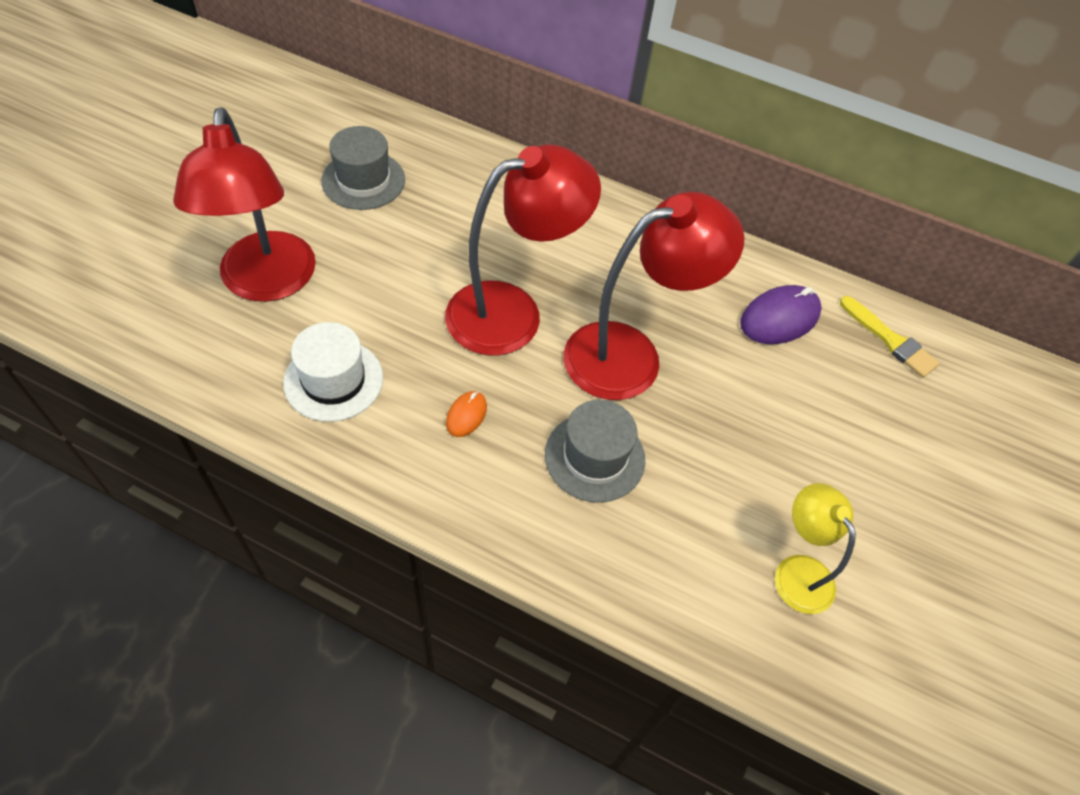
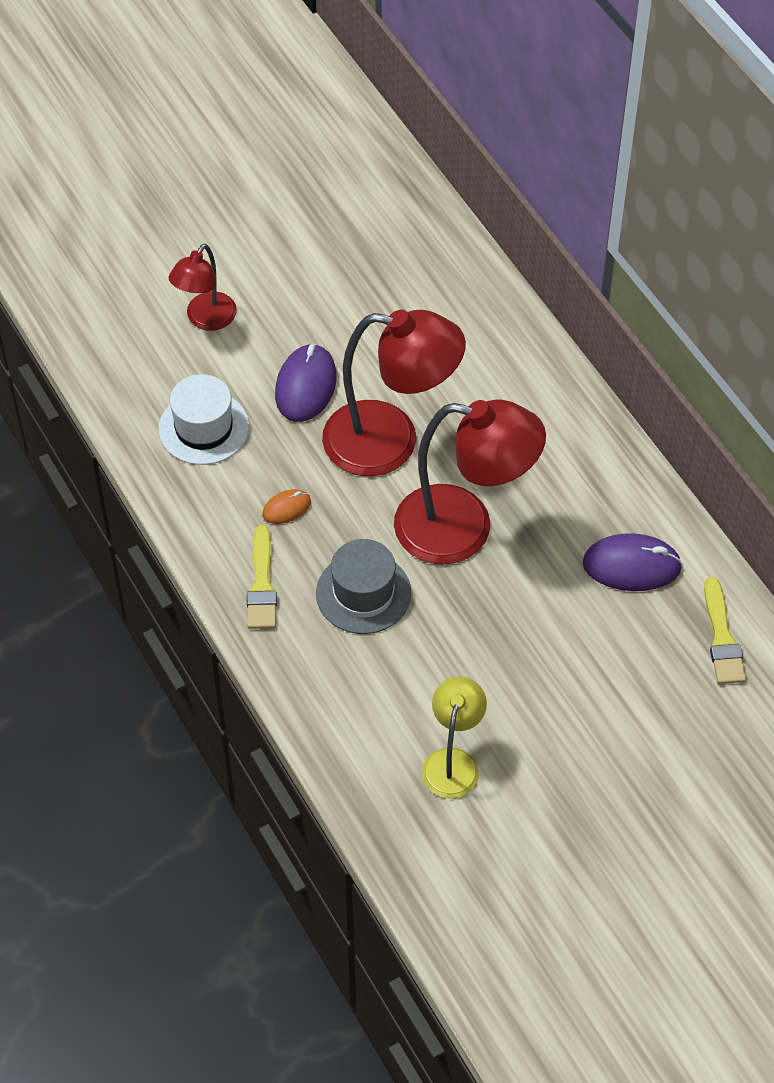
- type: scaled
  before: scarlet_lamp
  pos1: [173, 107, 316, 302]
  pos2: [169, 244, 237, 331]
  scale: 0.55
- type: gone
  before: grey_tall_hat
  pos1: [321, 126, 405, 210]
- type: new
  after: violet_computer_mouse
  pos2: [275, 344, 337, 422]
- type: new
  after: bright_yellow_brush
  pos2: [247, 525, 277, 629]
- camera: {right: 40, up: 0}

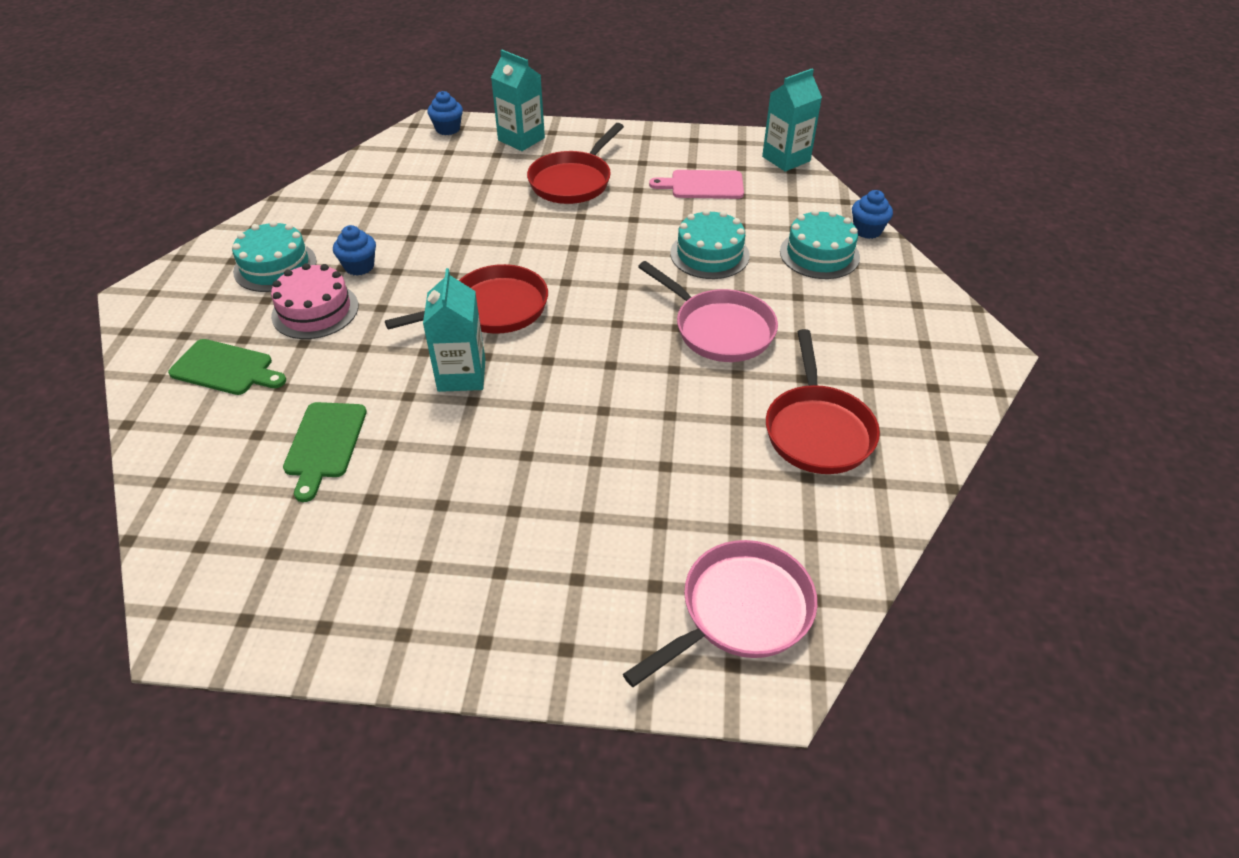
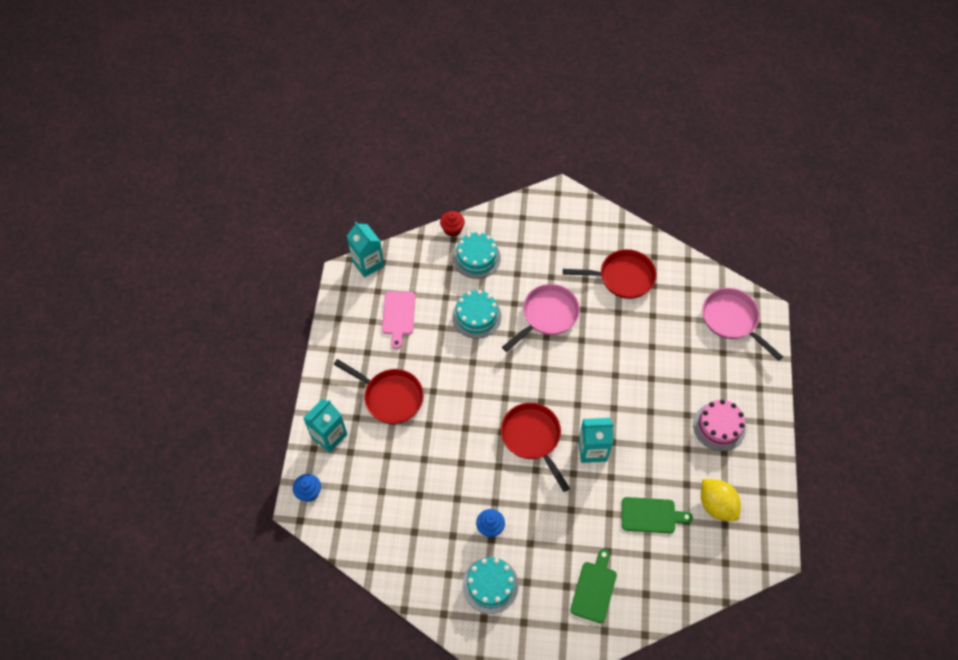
- type: repainted
  before: cobalt_muffin
  after: scarlet_muffin
  pos1: [852, 190, 893, 239]
  pos2: [440, 211, 465, 237]
- type: shifted
  before: rose-pink_cake
  pos1: [271, 263, 358, 339]
  pos2: [693, 399, 746, 451]
- type: new
  after: bright_yellow_citrus_fruit
  pos2: [701, 479, 741, 521]
- camera: {right: -90, up: 15}

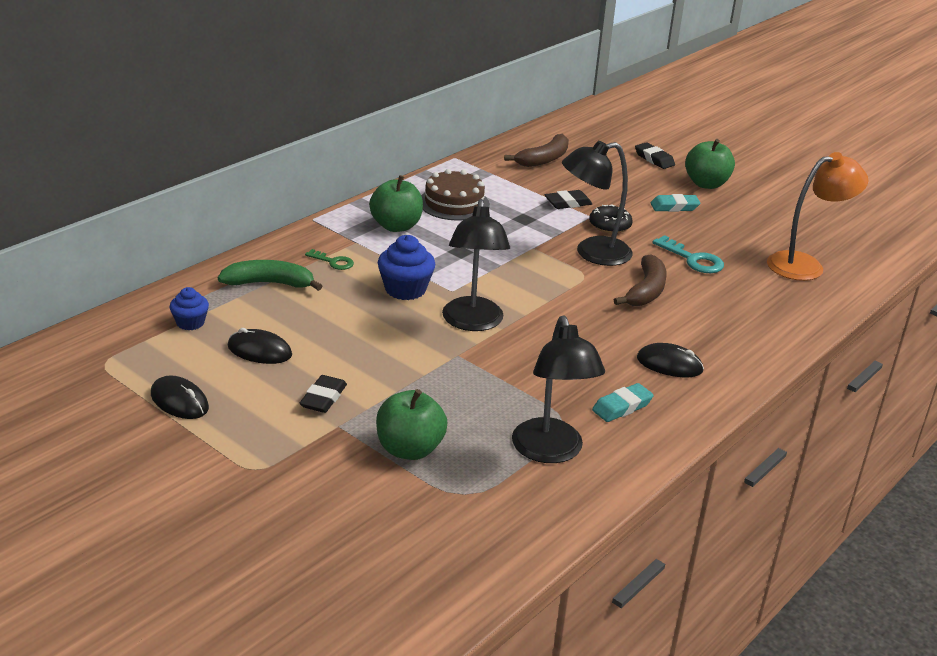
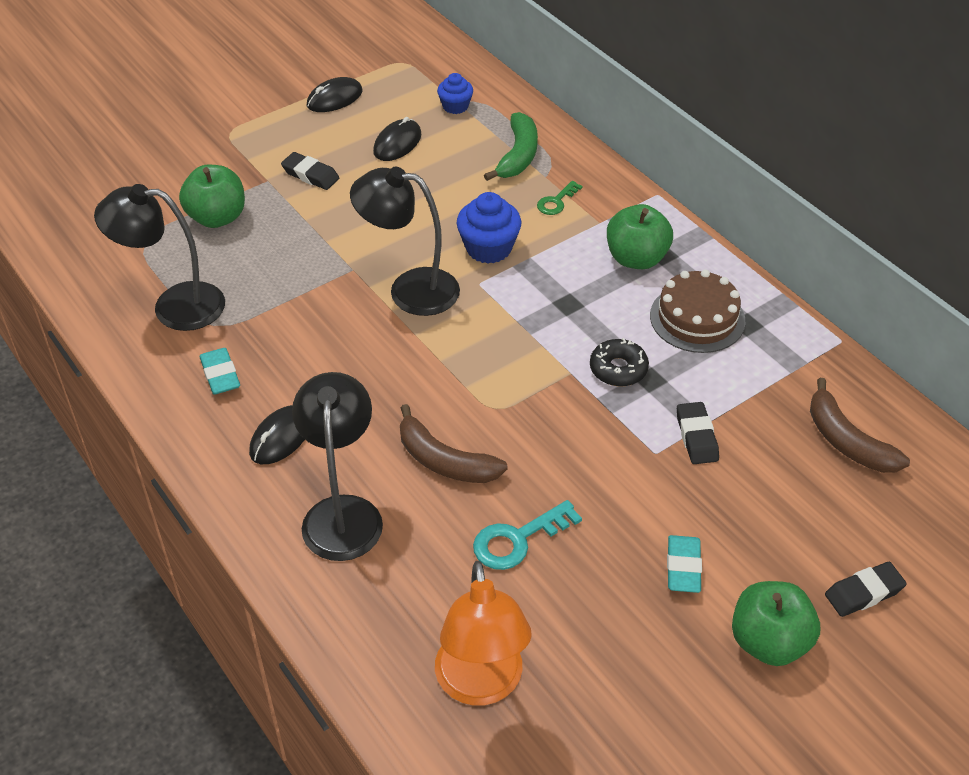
- type: shifted
  before: ebony_lamp
  pos1: [562, 141, 633, 266]
  pos2: [292, 372, 383, 561]
- type: shifted
  before: ebony_glazed_donut
  pos1: [589, 204, 633, 233]
  pos2: [590, 338, 649, 387]
- camera: {right: 105, up: 15}

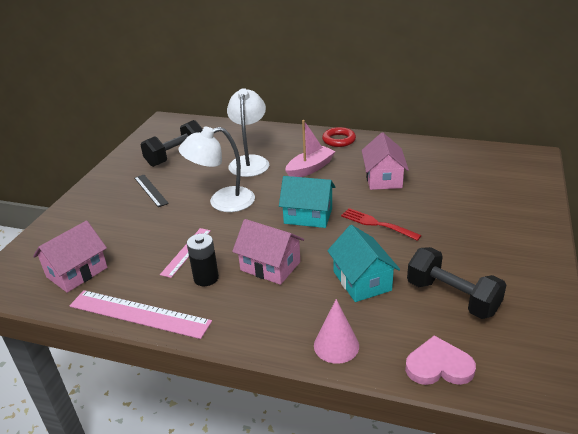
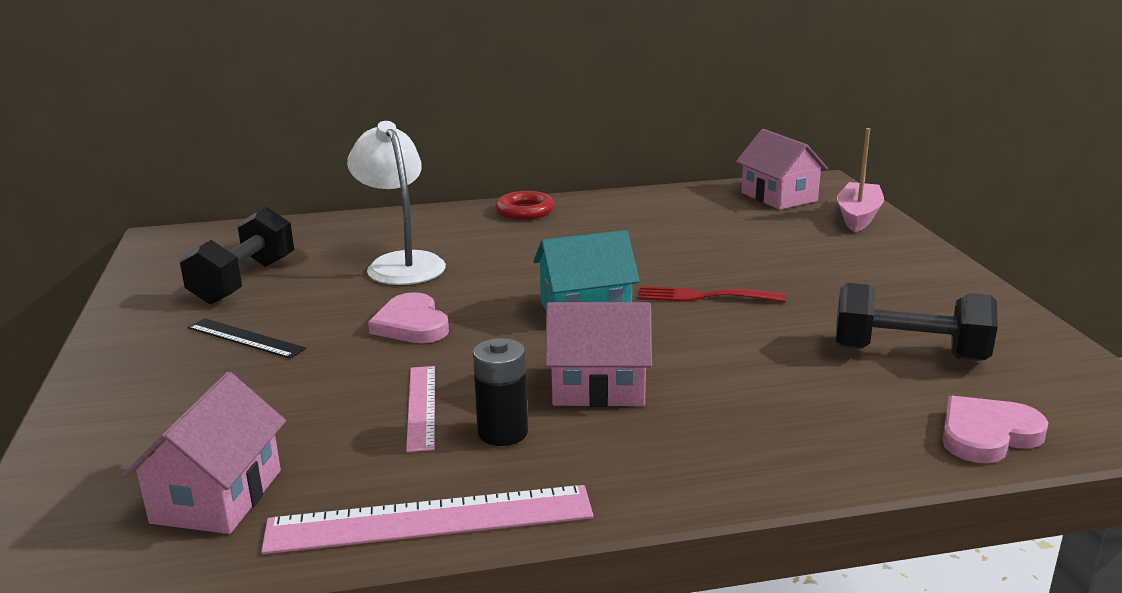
- type: shifted
  before: rose-pink_boat
  pos1: [285, 120, 336, 177]
  pos2: [837, 128, 884, 232]
- type: swapped
  before: snow-white_lamp
  after: rose-pink_heart_shape
  pos1: [178, 127, 255, 212]
  pos2: [368, 292, 449, 343]
- type: shifted
  before: rose-pink_house
  pos1: [362, 133, 409, 190]
  pos2: [736, 129, 828, 210]
- type: gone
  before: aqua_house
  pos1: [327, 225, 400, 302]
- type: gone
  before: rose-pink_cone_shape
  pos1: [314, 299, 359, 364]
- camera: {right: -30, up: -10}

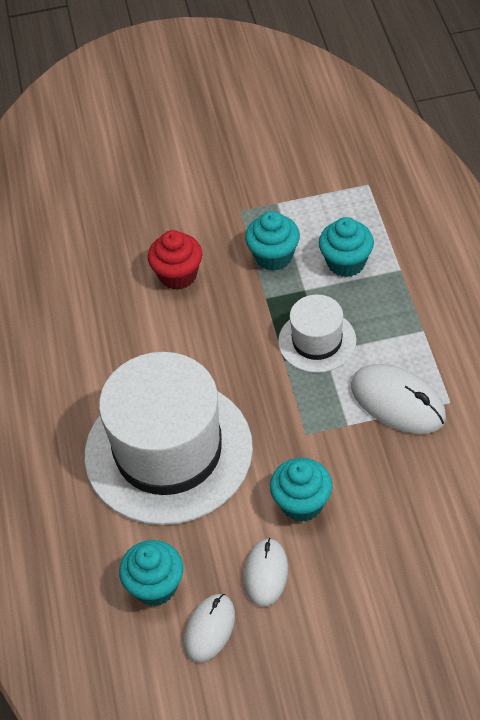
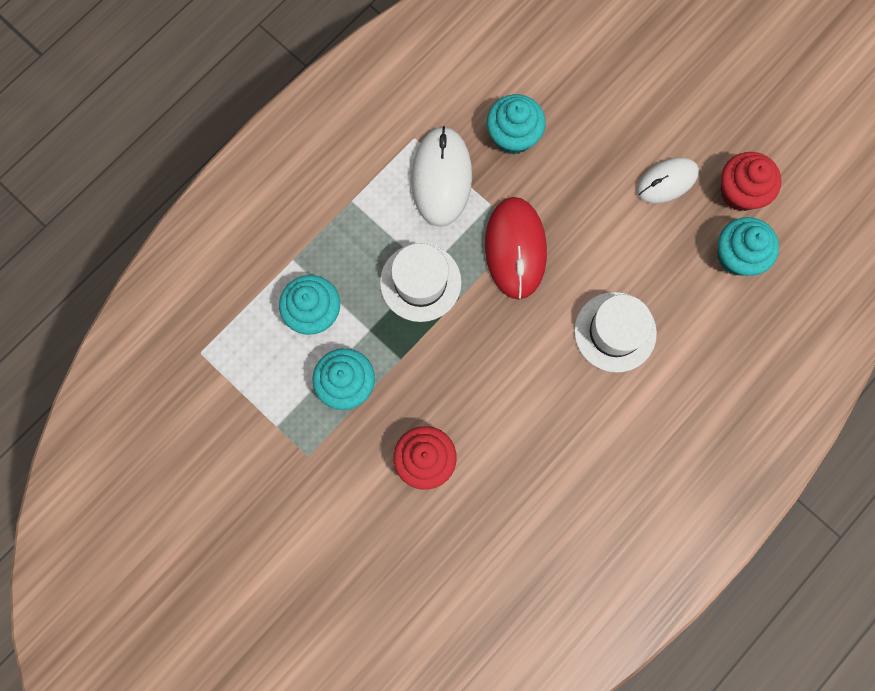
- type: scaled
  before: snow-white_tall_hat
  pos1: [84, 352, 253, 525]
  pos2: [574, 292, 657, 373]
  scale: 0.48
- type: shifted
  before: aqua_muffin
  pos1: [270, 458, 332, 522]
  pos2: [487, 94, 546, 154]
- type: swapped
  before: snow-white_computer_mouse
  after: scarlet_muffin
  pos1: [184, 594, 235, 662]
  pos2: [720, 152, 782, 211]
- type: new
  after: scarlet_computer_mouse
  pos2: [485, 197, 547, 300]
- camera: {right: -130, up: 25}

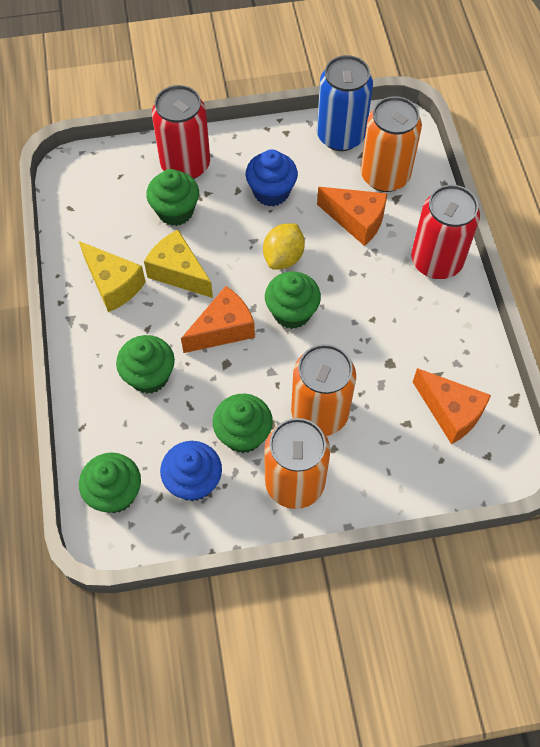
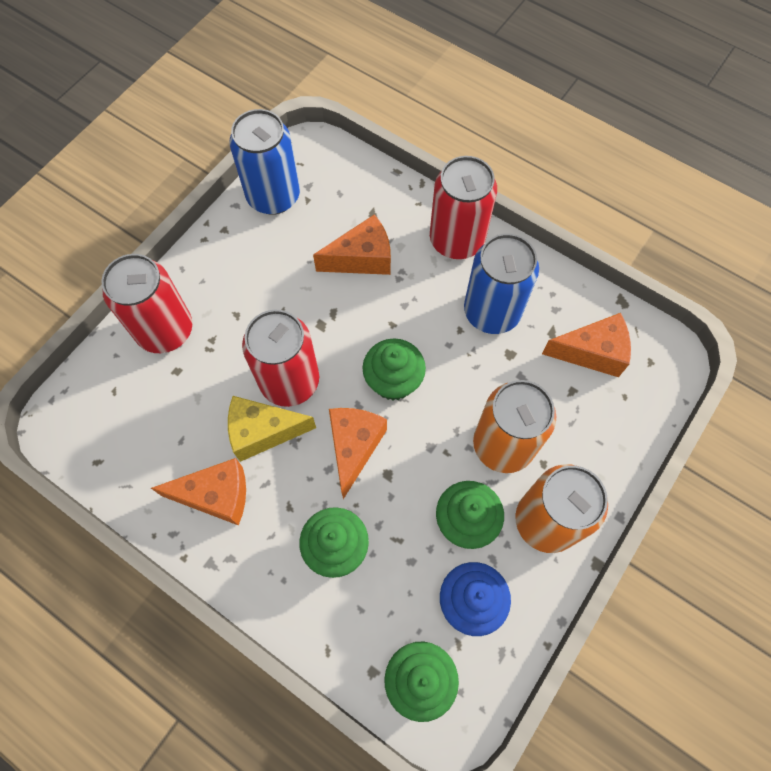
- type: gone
  before: bright_orange_tin
  pos1: [361, 96, 422, 192]
- type: gone
  before: cobalt_muffin
  pos1: [246, 150, 298, 206]
- type: gone
  before: leaf-green_muffin
  pos1: [146, 169, 199, 226]
- type: gone
  before: bright_yellow_citrus_fruit
  pos1: [263, 223, 305, 270]
- type: repainted
  before: bright_yellow_cheese_wedge
  after: bright_orange_cheese_wedge
  pos1: [79, 241, 146, 312]
  pos2: [151, 458, 246, 526]
- type: new
  after: cobalt_tin
  pos2: [464, 234, 539, 334]
- type: new
  after: scarlet_tin
  pos2: [242, 310, 319, 407]
- camera: {right: -45, up: 5}

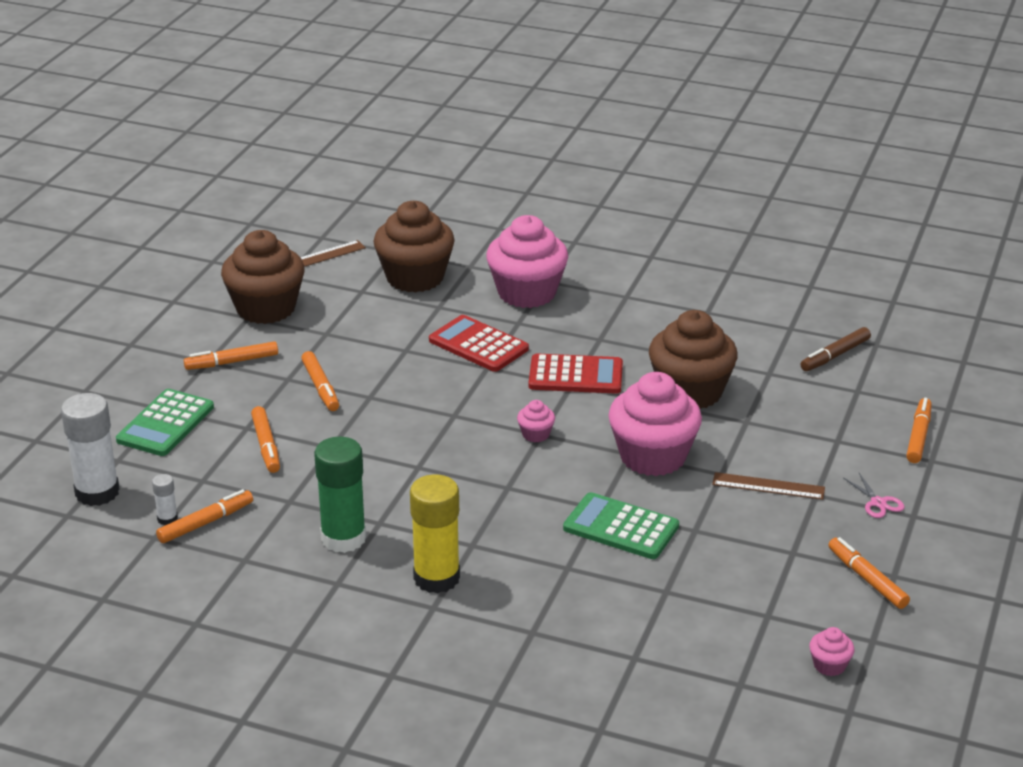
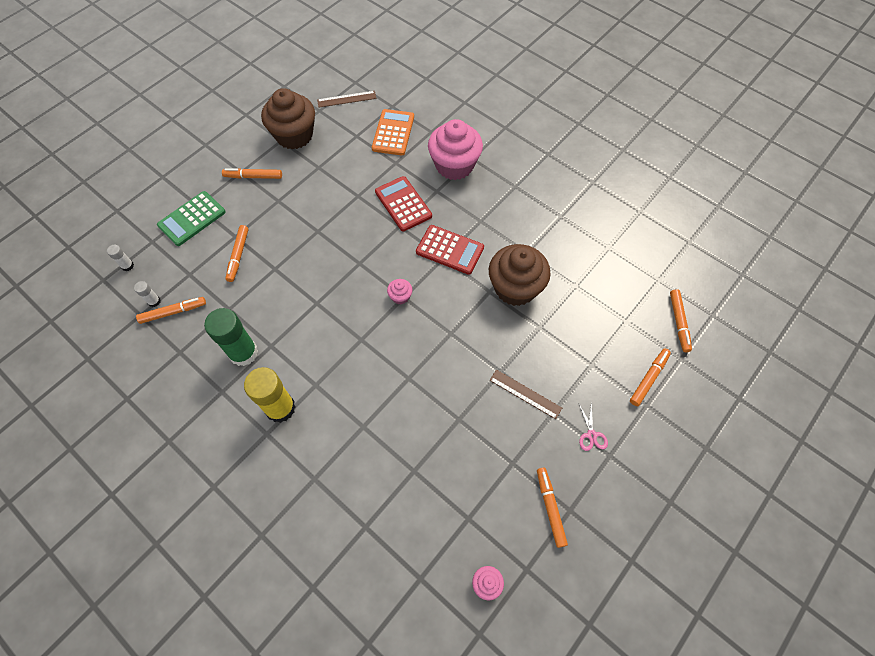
- type: swapped
  before: dark_brown_muffin
  after: bright_orange_calculator
  pos1: [374, 201, 455, 293]
  pos2: [372, 109, 414, 155]
- type: gone
  before: dark_brown_felt_pen
  pos1: [801, 327, 871, 371]
- type: shifted
  before: bright_orange_felt_pen
  pos1: [301, 351, 339, 411]
  pos2: [670, 289, 692, 352]
- type: gone
  before: rose-pink_muffin
  pos1: [608, 372, 702, 476]
- type: scaled
  before: snow-white_glue
  pos1: [61, 393, 119, 506]
  pos2: [107, 245, 134, 271]
  scale: 0.45
- type: gone
  before: leaf-green_calculator
  pos1: [563, 492, 679, 559]
- camera: {right: 20, up: 30}

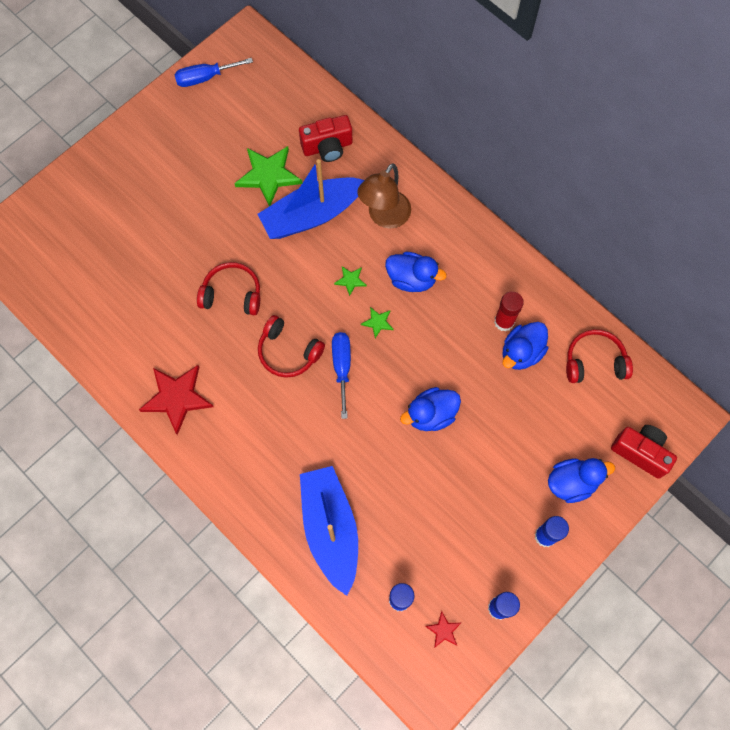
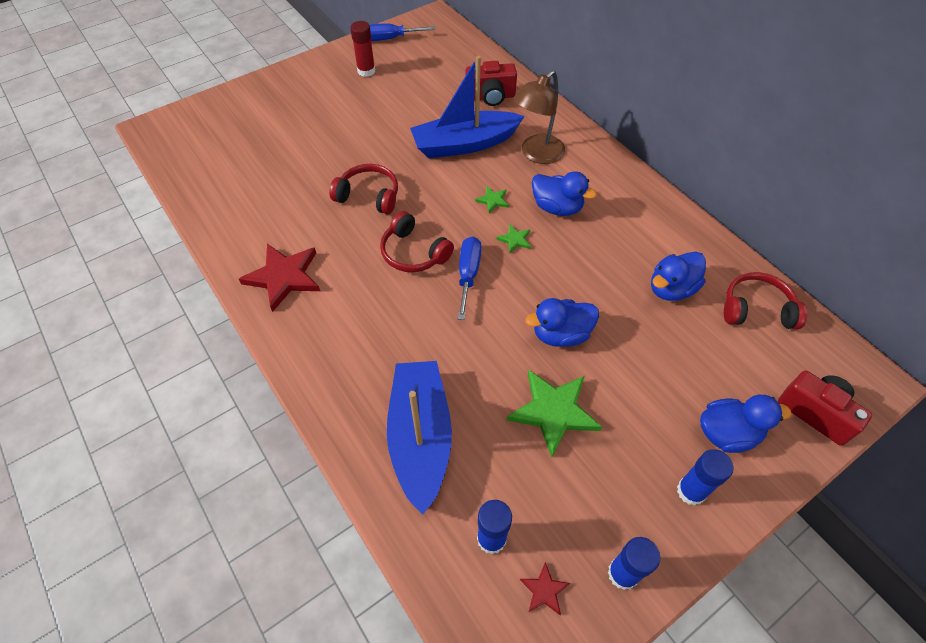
- type: shifted
  before: leaf-green_star_shape
  pos1: [234, 146, 303, 206]
  pos2: [507, 370, 602, 457]
- type: shifted
  before: scarlet_glue
  pos1: [494, 291, 524, 332]
  pos2: [350, 21, 375, 77]
- camera: {right: 10, up: -15}

